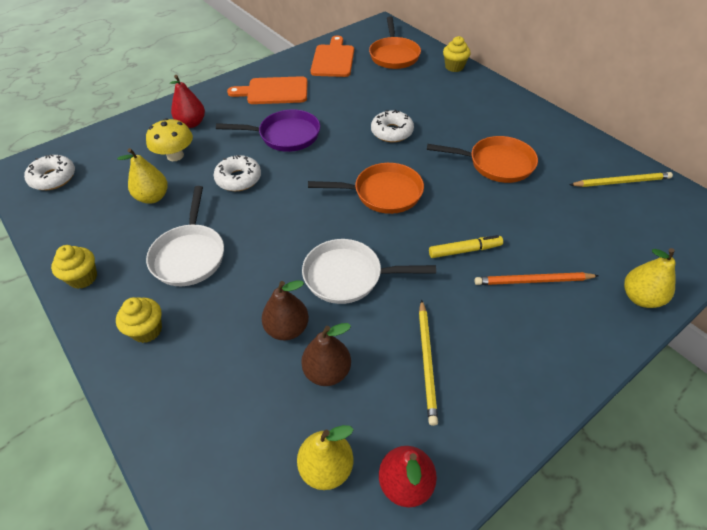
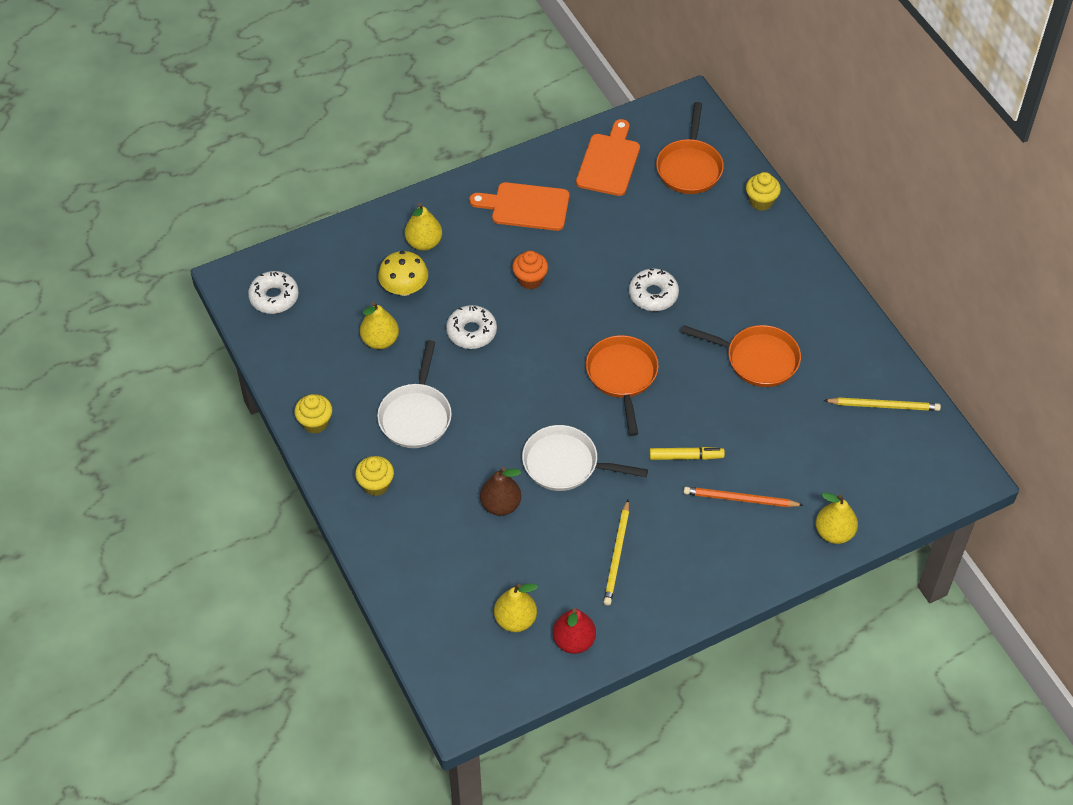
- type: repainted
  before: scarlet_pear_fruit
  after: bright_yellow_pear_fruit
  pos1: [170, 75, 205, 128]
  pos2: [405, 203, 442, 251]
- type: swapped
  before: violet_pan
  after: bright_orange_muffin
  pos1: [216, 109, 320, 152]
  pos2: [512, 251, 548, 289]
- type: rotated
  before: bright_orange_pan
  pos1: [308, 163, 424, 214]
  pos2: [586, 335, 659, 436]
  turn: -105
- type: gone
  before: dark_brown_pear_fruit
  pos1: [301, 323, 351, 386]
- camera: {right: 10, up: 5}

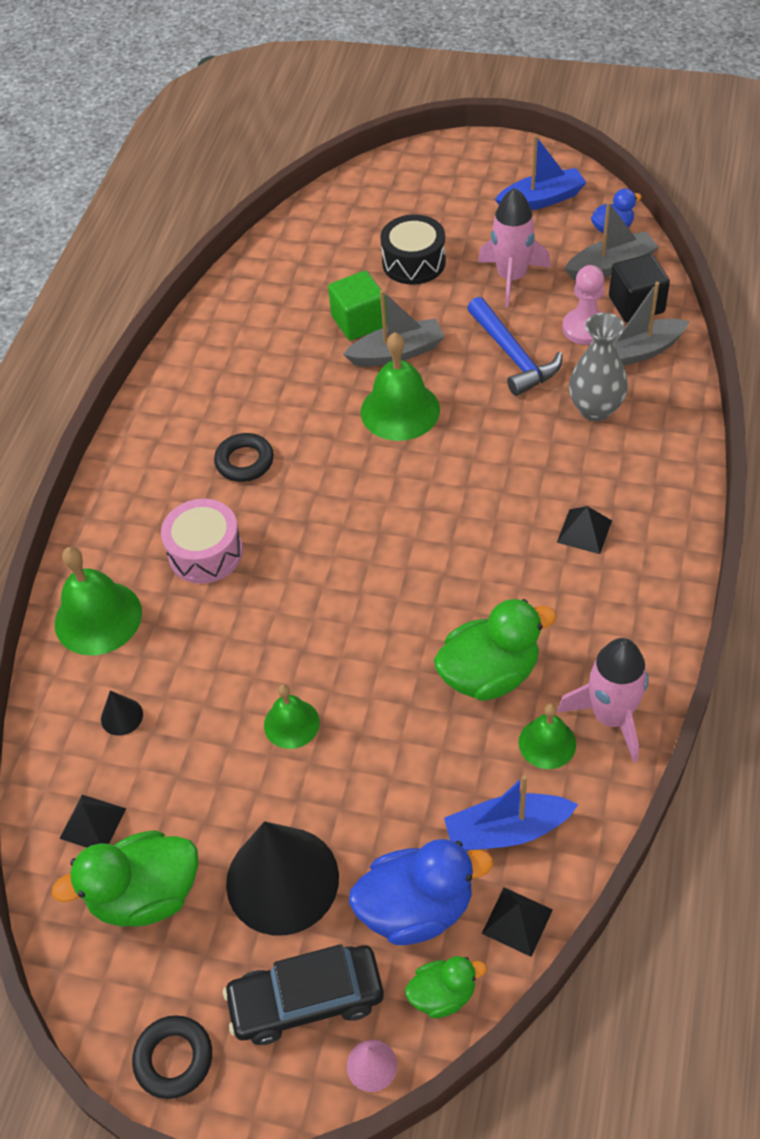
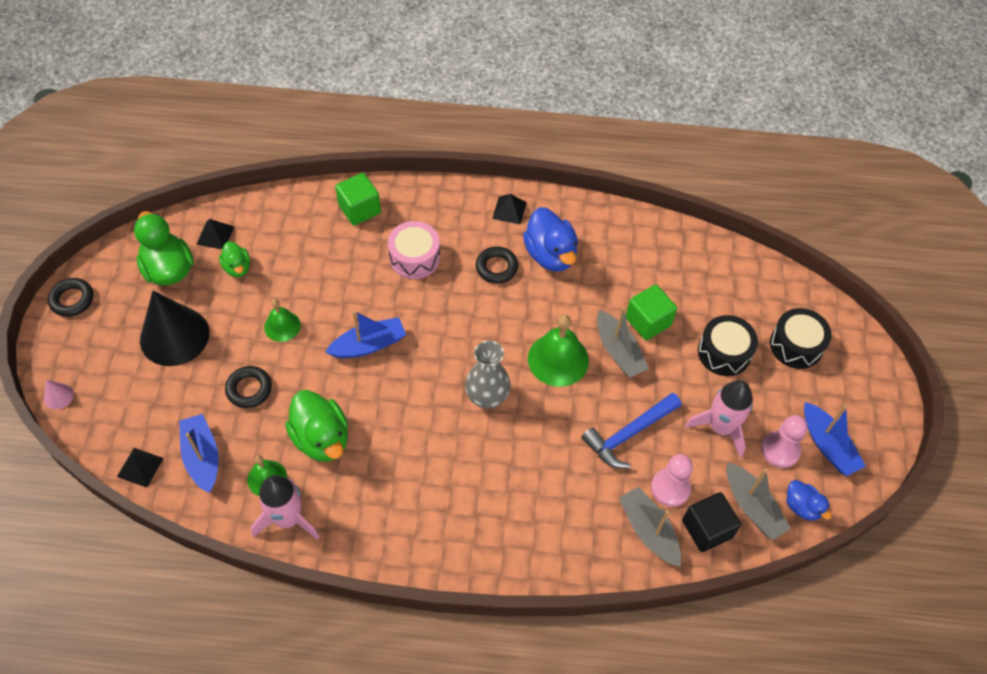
- type: shifted
  before: grey_flower_vase
  pos1: [569, 313, 628, 421]
  pos2: [465, 340, 511, 408]
- type: shifted
  before: ebony_pyramid_shape
  pos1: [557, 506, 612, 554]
  pos2: [492, 194, 527, 225]
- type: swapped
  before: leaf-green_bell
  after: leaf-green_cube
  pos1: [55, 546, 142, 655]
  pos2: [335, 173, 381, 225]
- type: gone
  before: ebony_cone_shape
  pos1: [101, 691, 143, 736]
- type: shifted
  before: cobalt_duck
  pos1: [349, 839, 493, 945]
  pos2: [523, 207, 578, 272]
- type: gone
  before: ebony_automobile
  pos1: [223, 944, 384, 1045]
- type: shifted
  before: leaf-green_duck
  pos1: [405, 956, 487, 1018]
  pos2: [219, 241, 250, 277]
- type: new
  after: ebony_drum
  pos2: [770, 308, 832, 369]
- type: new
  after: cobalt_boat
  pos2: [325, 310, 406, 358]
- type: new
  after: ebony_hoop
  pos2: [225, 366, 272, 408]
- type: new
  after: rose-pink_pawn
  pos2: [761, 415, 808, 468]
- camera: {right: 75, up: 5}

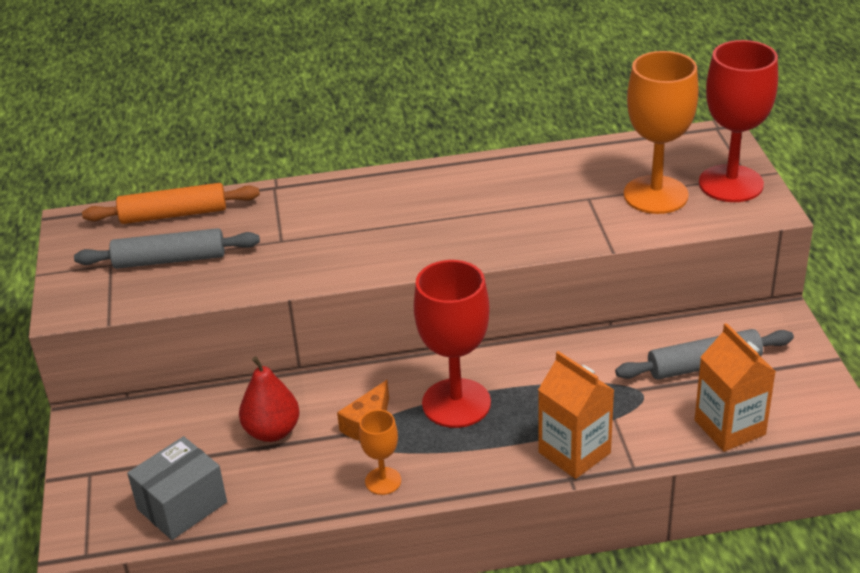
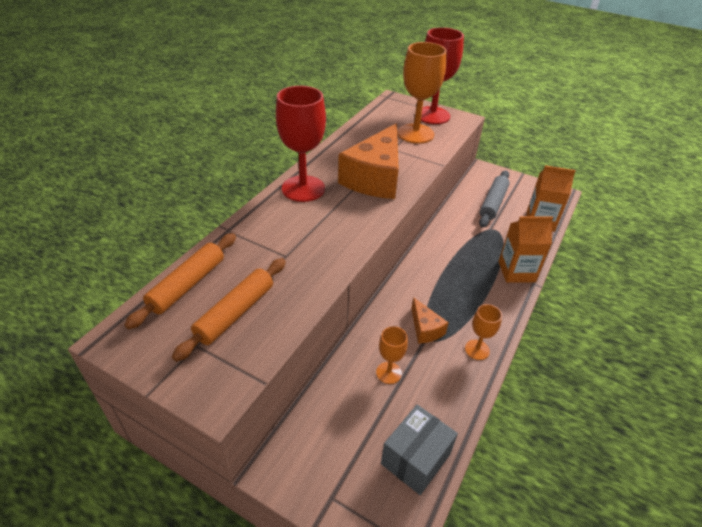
- type: repainted
  before: grey_rolling_pin
  after: bright_orange_rolling_pin
  pos1: [74, 228, 260, 269]
  pos2: [172, 258, 286, 362]
- type: shifted
  before: scarlet_goblet
  pos1: [414, 260, 491, 428]
  pos2: [276, 86, 326, 202]
- type: swapped
  before: scarlet_pear_fruit
  after: bright_orange_goblet
  pos1: [239, 356, 300, 442]
  pos2: [376, 326, 408, 384]
- type: rotated
  before: grey_box
  pos1: [127, 436, 227, 540]
  pos2: [381, 405, 458, 495]
  turn: 45
- type: new
  after: bright_orange_cheese_wedge
  pos2: [338, 123, 399, 199]
- camera: {right: -55, up: 5}

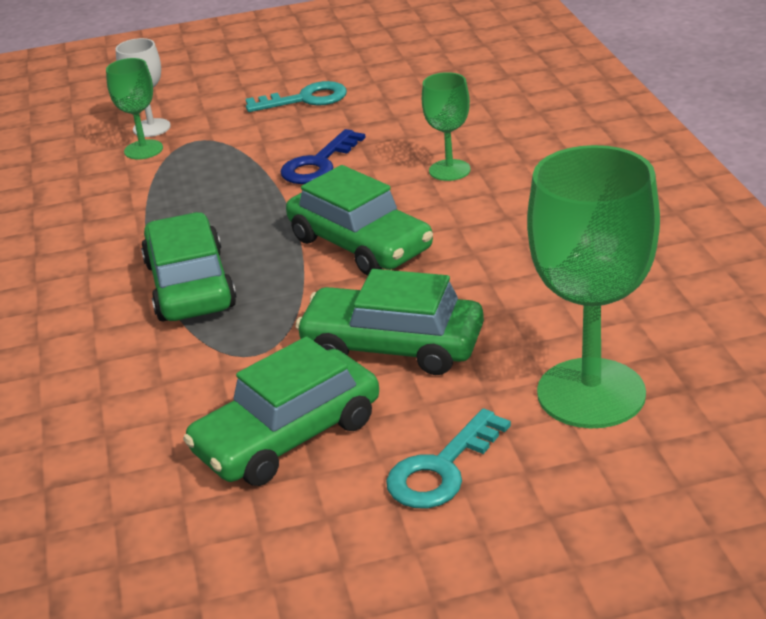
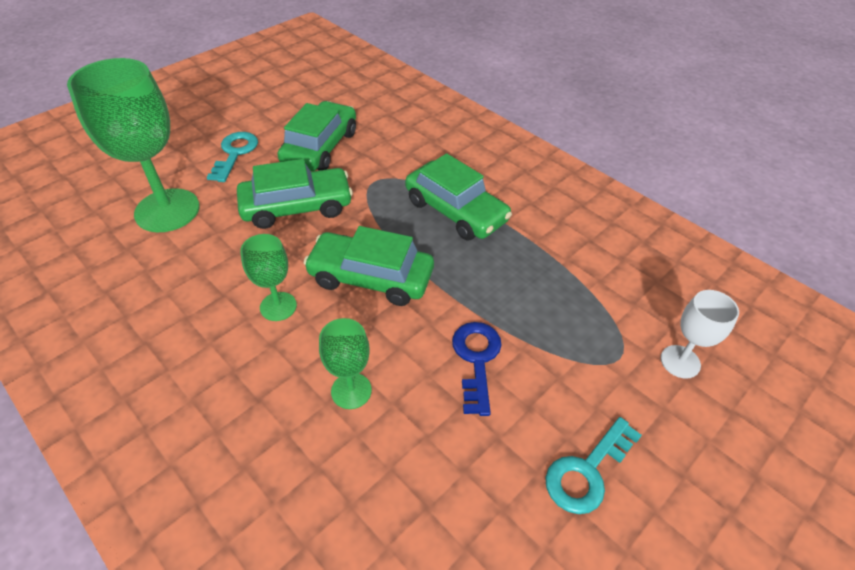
- type: shifted
  before: leaf-green_goblet
  pos1: [106, 58, 163, 159]
  pos2: [240, 234, 297, 321]
- camera: {right: 145, up: 15}

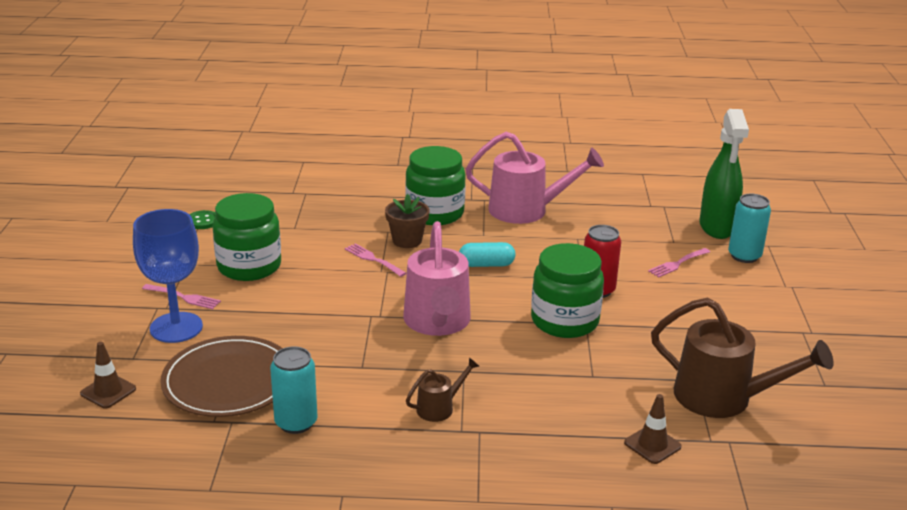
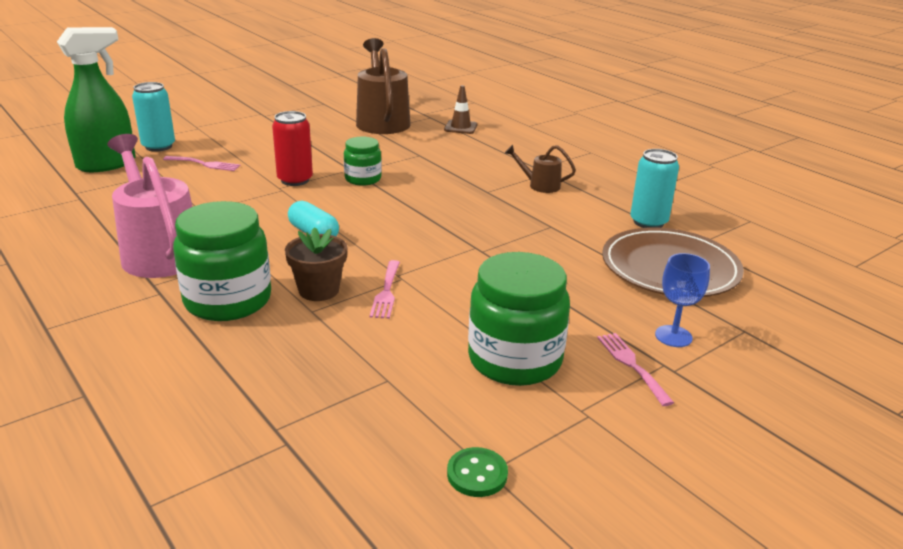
- type: scaled
  before: cobalt_goblet
  pos1: [133, 209, 203, 343]
  pos2: [655, 253, 710, 347]
  scale: 0.55
- type: gone
  before: rose-pink_watering_pot
  pos1: [403, 221, 471, 336]
- type: scaled
  before: leaf-green_jam_jar
  pos1: [531, 243, 604, 338]
  pos2: [344, 137, 382, 186]
  scale: 0.57
- type: gone
  before: dark_brown_traffic_cone
  pos1: [80, 342, 136, 408]
- camera: {right: -130, up: 0}

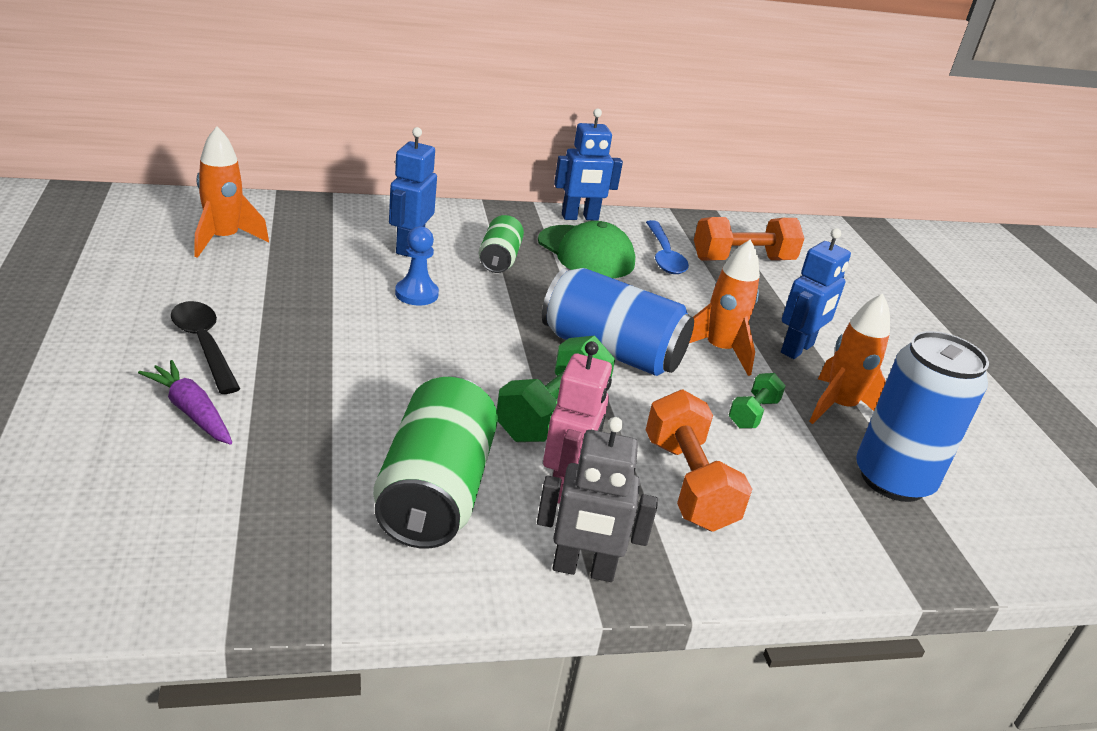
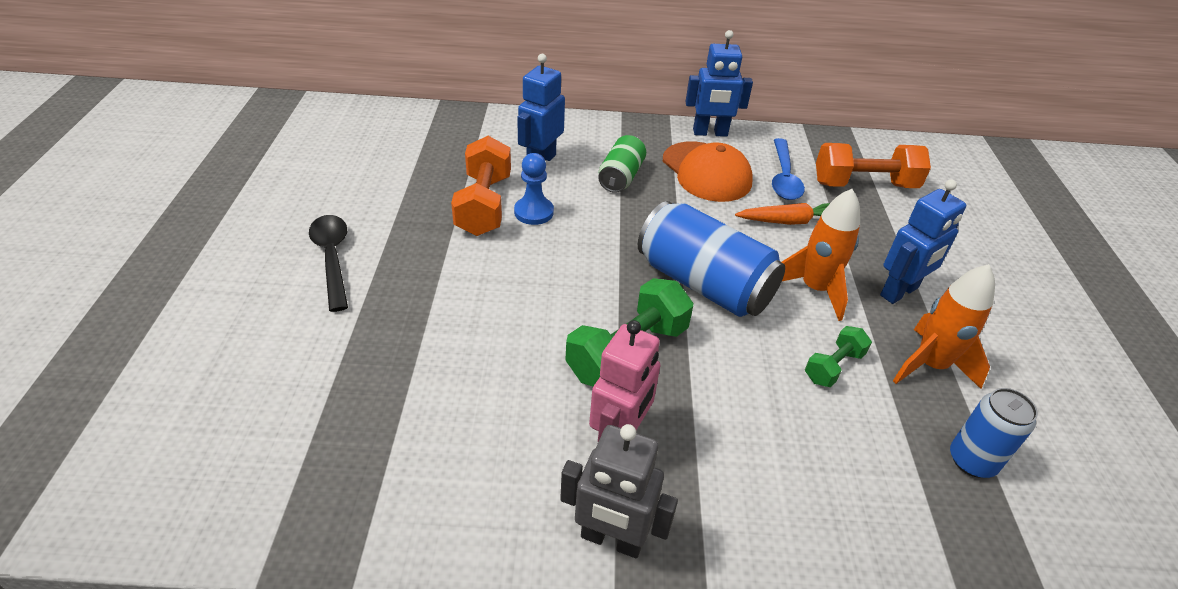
- type: gone
  before: bright_orange_rocket
  pos1: [194, 127, 269, 258]
- type: repainted
  before: leaf-green_cap
  after: bright_orange_cap
  pos1: [538, 221, 635, 278]
  pos2: [663, 141, 753, 202]
- type: scaled
  before: cobalt_tin
  pos1: [856, 331, 989, 502]
  pos2: [950, 388, 1038, 478]
  scale: 0.56
- type: gone
  before: violet_carrot
  pos1: [138, 360, 233, 445]
- type: gone
  before: leaf-green_tin
  pos1: [374, 377, 498, 549]
- type: shifted
  before: bright_orange_dumbbell
  pos1: [646, 390, 752, 532]
  pos2: [451, 136, 511, 236]
- type: new
  after: bright_orange_carrot
  pos2: [735, 203, 830, 225]
- camera: {right: 15, up: 10}

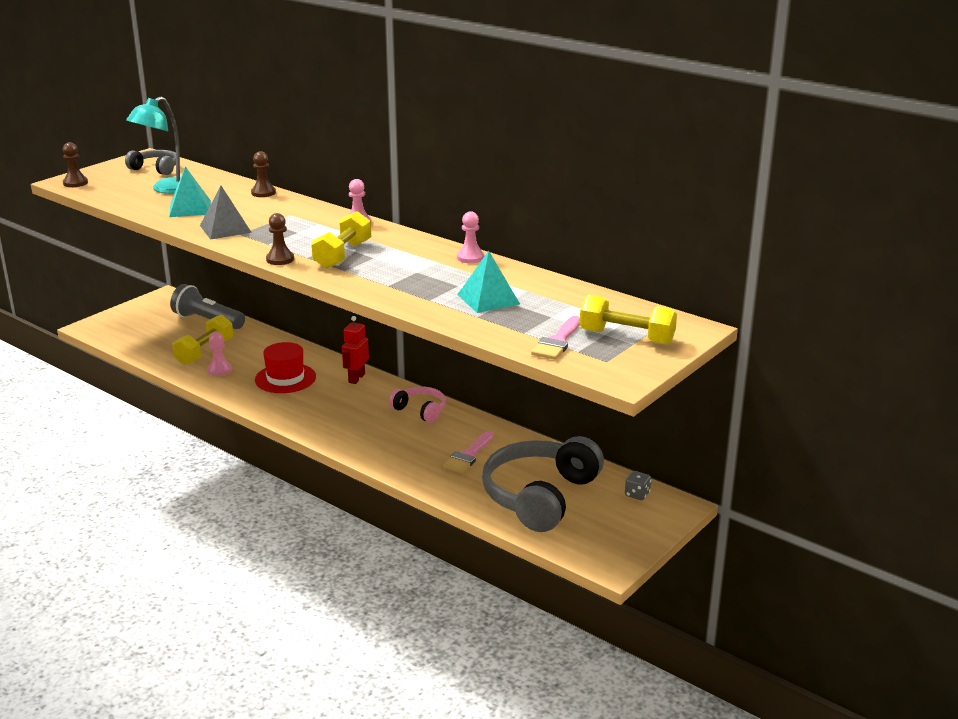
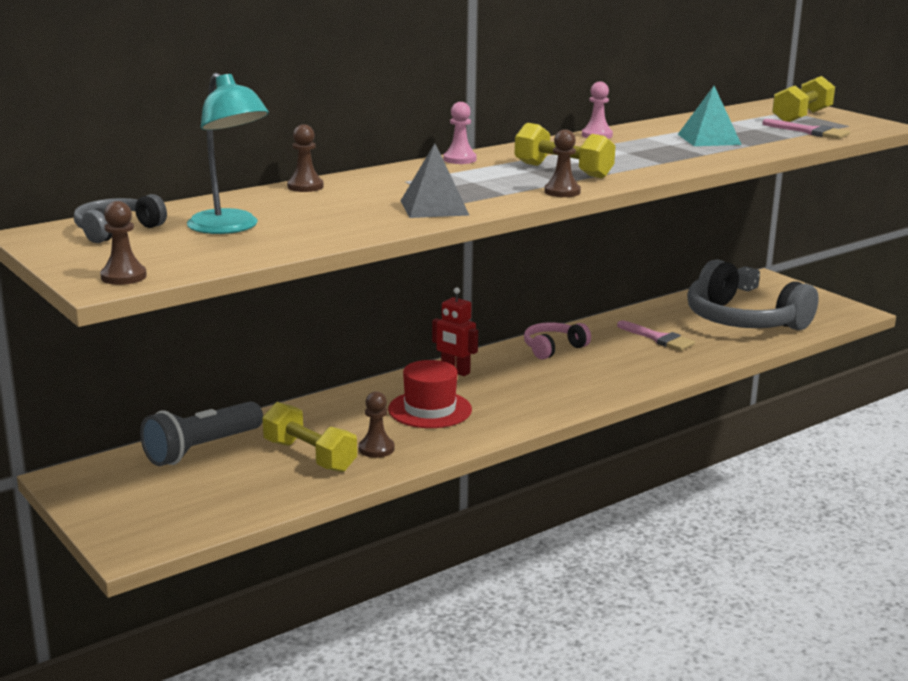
- type: gone
  before: aqua_pyramid_shape
  pos1: [169, 166, 211, 217]
- type: repainted
  before: rose-pink_pawn
  after: dark_brown_pawn
  pos1: [207, 332, 232, 376]
  pos2: [359, 391, 395, 458]
- camera: {right: -75, up: -5}

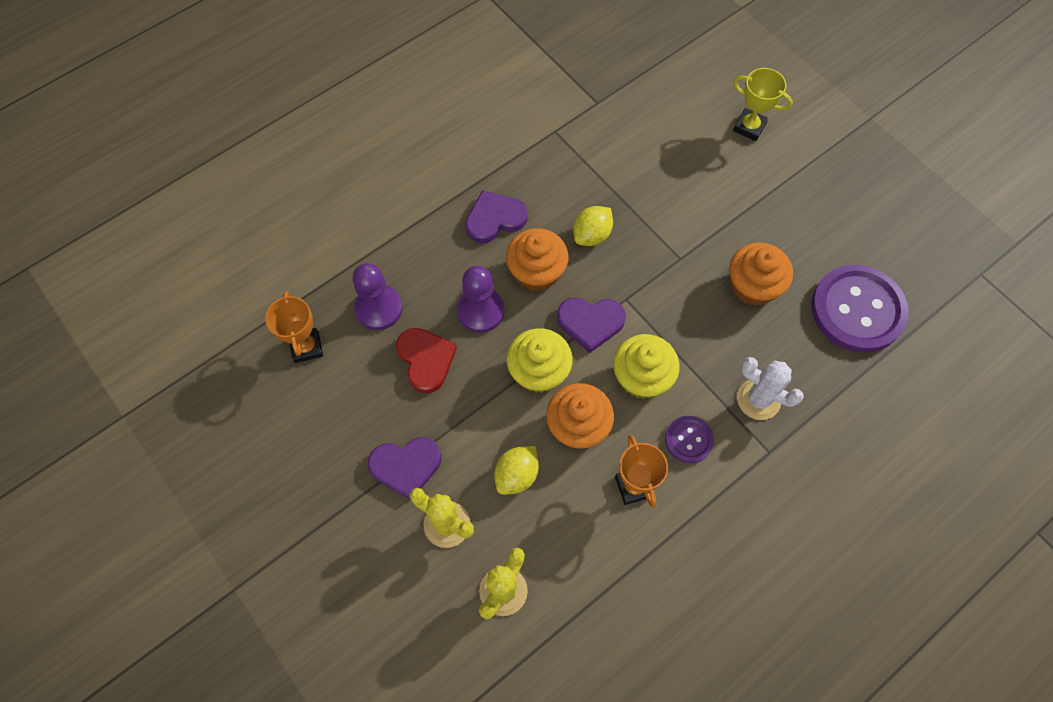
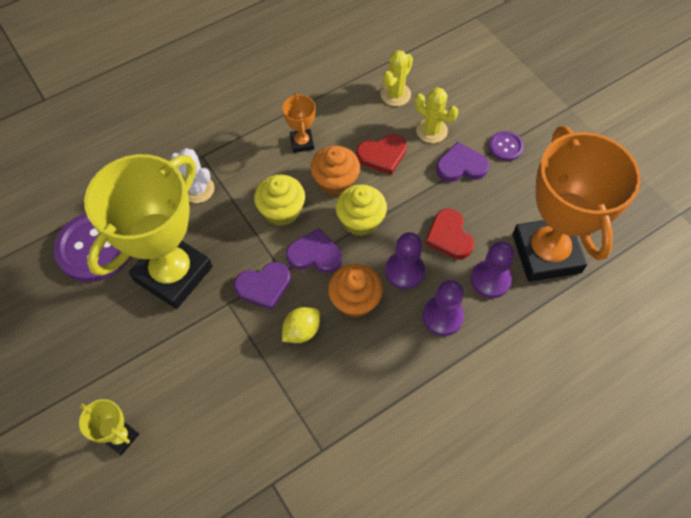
- type: shifted
  before: violet_heart_shape
  pos1: [465, 190, 528, 243]
  pos2: [234, 262, 291, 310]
- type: swapped
  before: bright_orange_muffin
  after: bright_yellow_prize_cup
  pos1: [729, 243, 793, 306]
  pos2: [84, 154, 212, 309]
- type: scaled
  before: bright_orange_prize_cup
  pos1: [265, 291, 323, 363]
  pos2: [513, 126, 641, 282]
  scale: 2.41
- type: shifted
  before: violet_shirt_button
  pos1: [665, 416, 714, 463]
  pos2: [489, 131, 524, 161]
- type: swapped
  before: bright_yellow_citrus_fruit
  after: scarlet_heart_shape
  pos1: [494, 446, 539, 495]
  pos2: [356, 134, 407, 175]
- type: new
  after: violet_pawn
  pos2: [422, 280, 464, 336]
- camera: {right: -175, up: -5}

